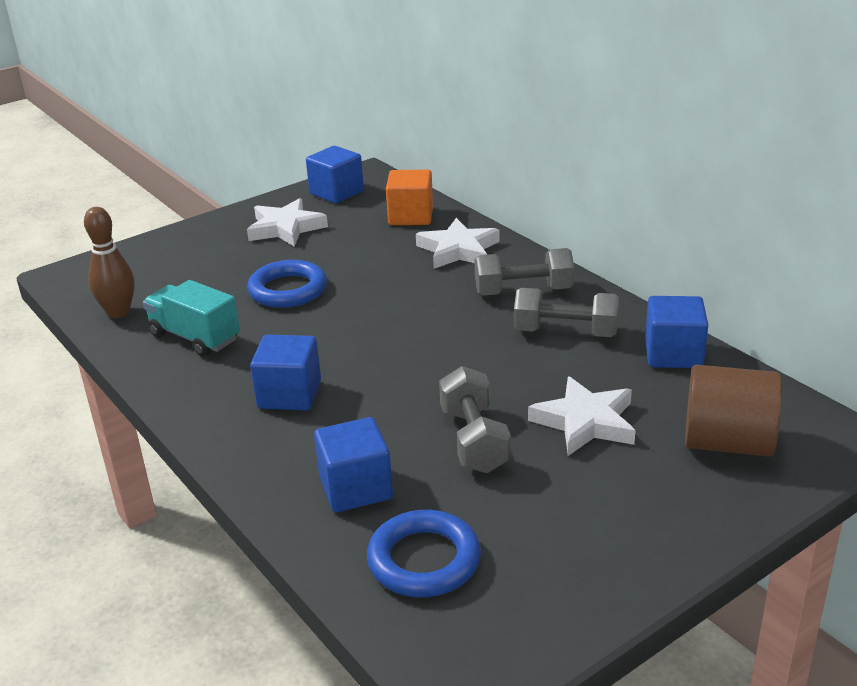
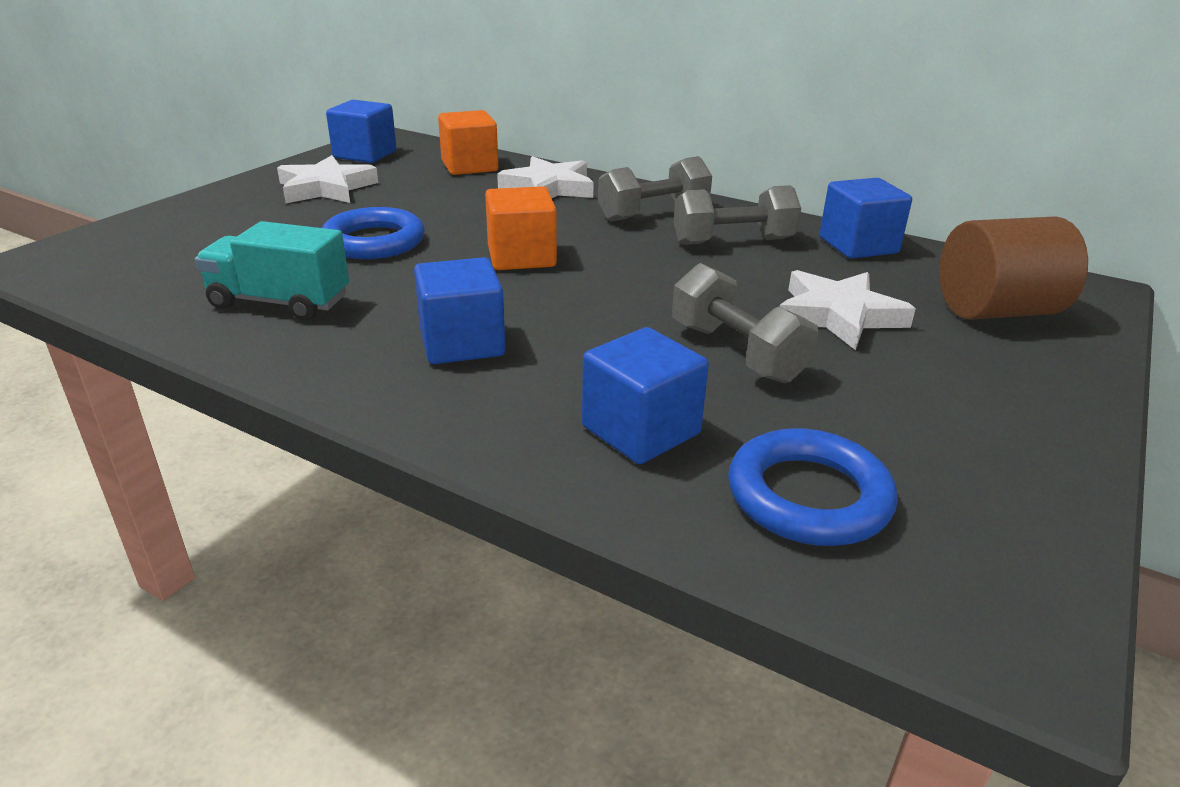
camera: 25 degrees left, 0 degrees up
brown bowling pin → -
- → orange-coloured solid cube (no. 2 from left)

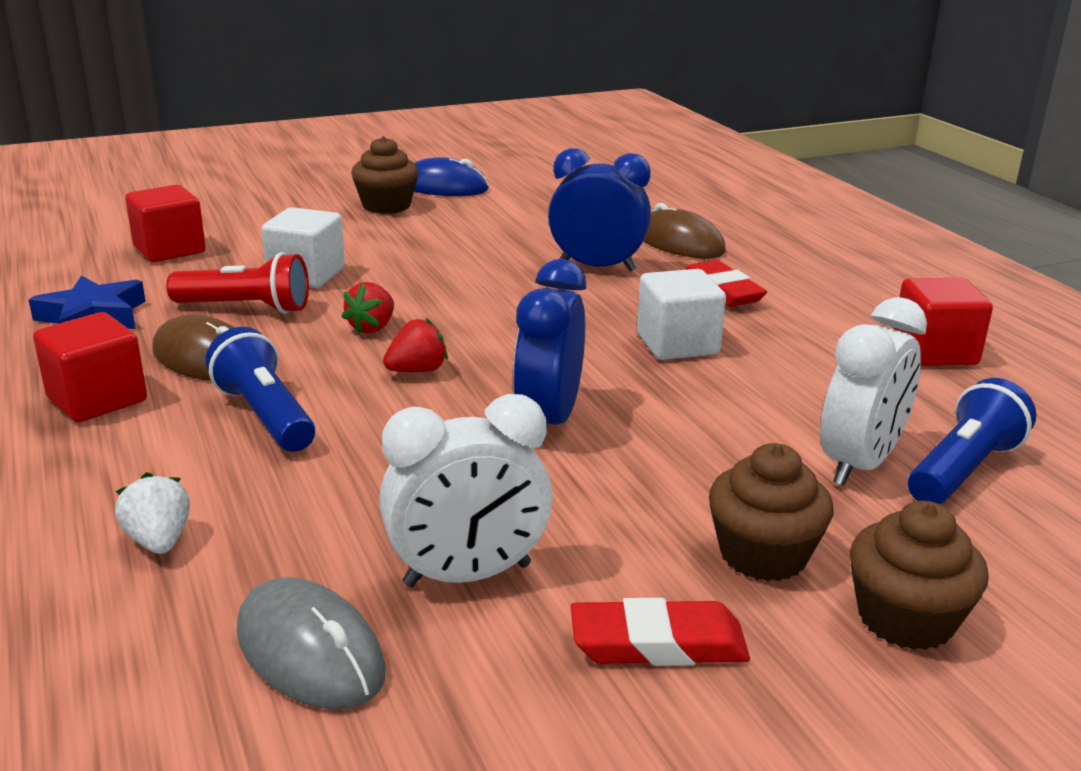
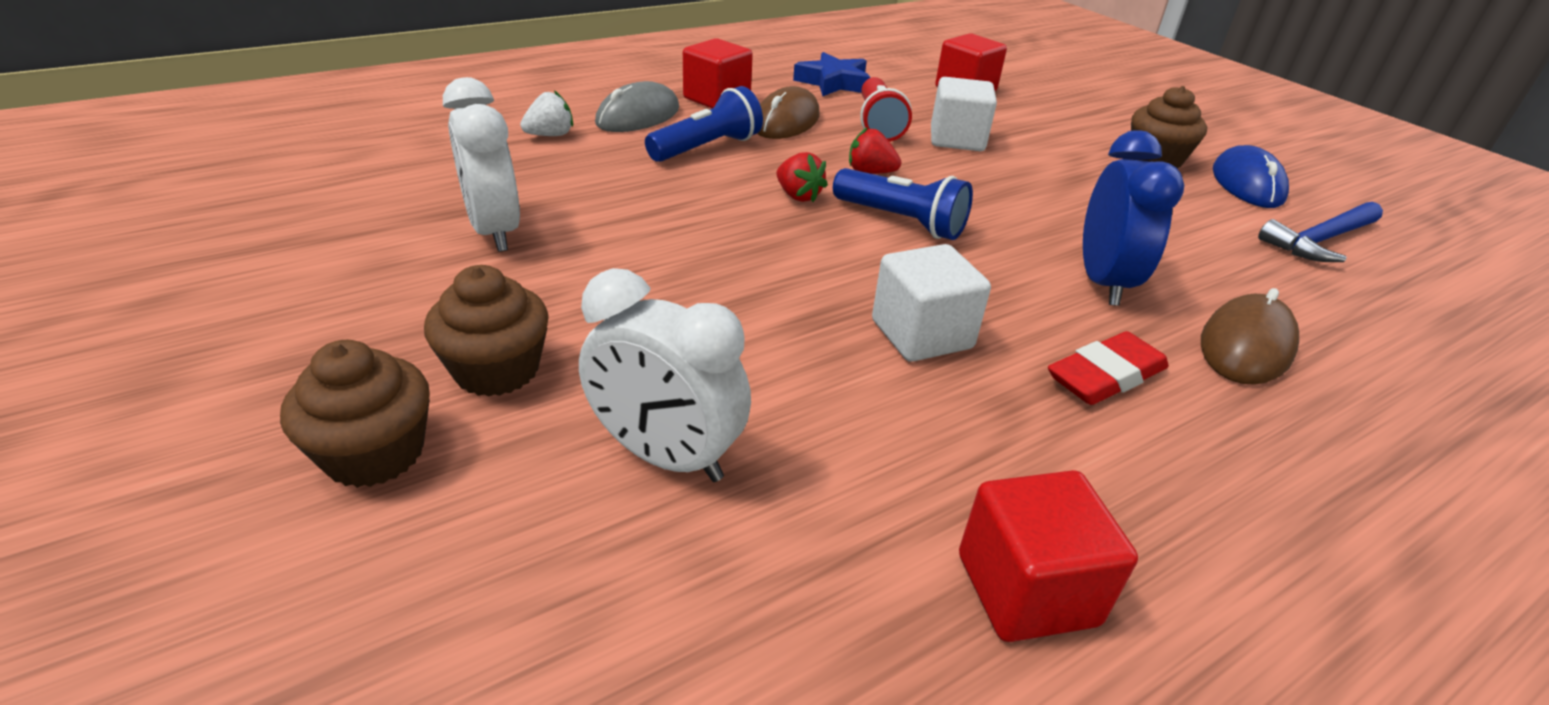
camera: 80 degrees right, 10 degrees up
royal blue alarm clock (no. 1 from left) → -
red pencil eraser (no. 1 from left) → -
- → royal blue claw hammer
grey computer mouse, relocated
royal blue pocket torch (no. 2 from left), relocated

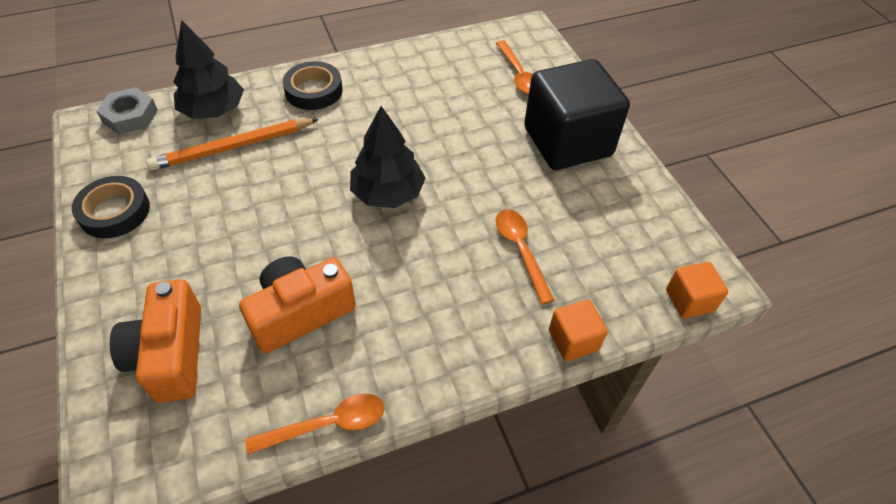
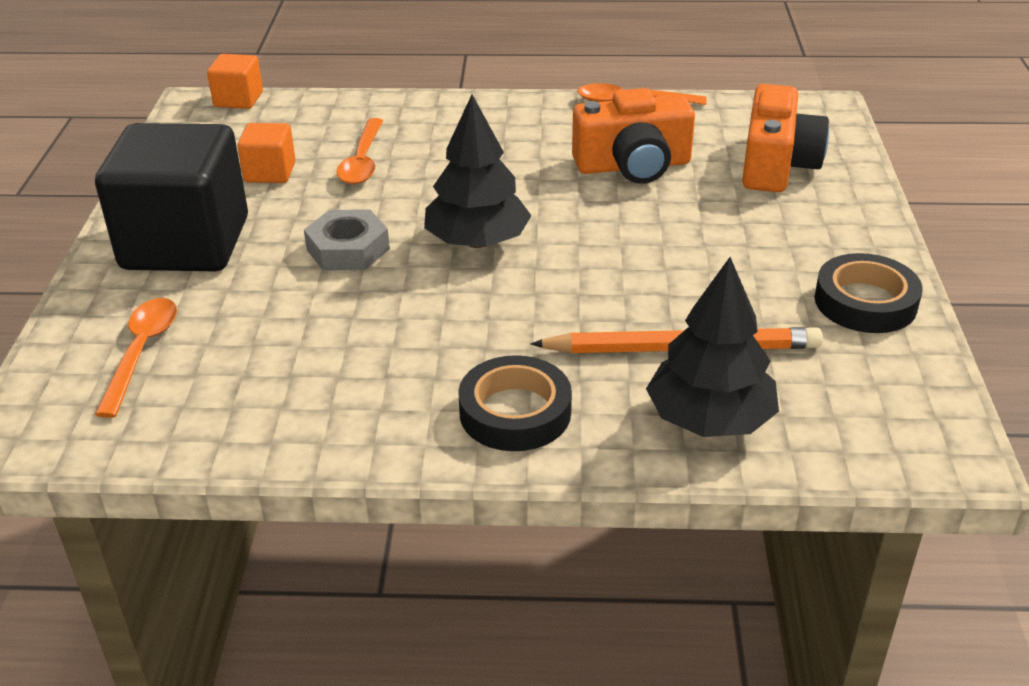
camera: 155 degrees left, 15 degrees down
grey hexagon nut, relocated
orange-coloured solid cube (no. 1 from left in the first image) → orange-coloured solid cube (no. 2 from left), relocated

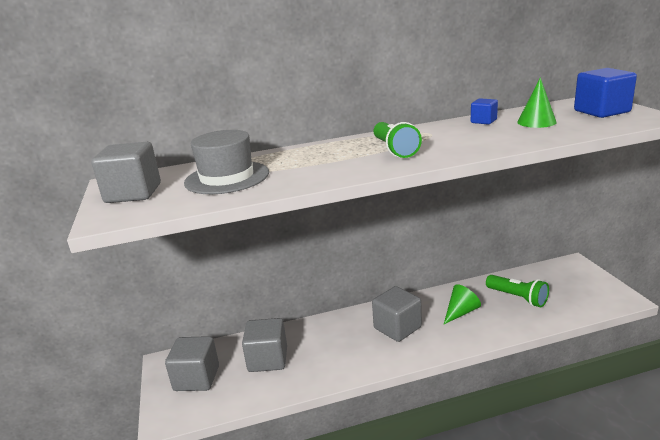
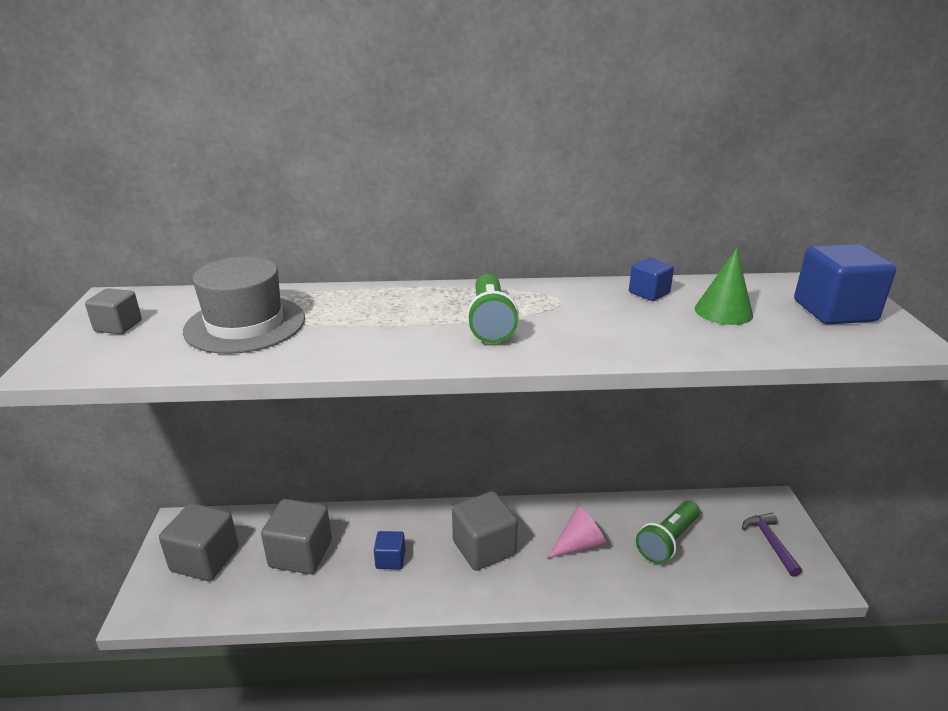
camera: 10 degrees right, 5 degrees up
- → royal blue solid cube (no. 1 from left)
- → violet claw hammer
green solid cone (no. 1 from left) → rosy solid cone
green pocket torch (no. 2 from left), 75 degrees clockwise
grey solid cube (no. 1 from left), x0.54

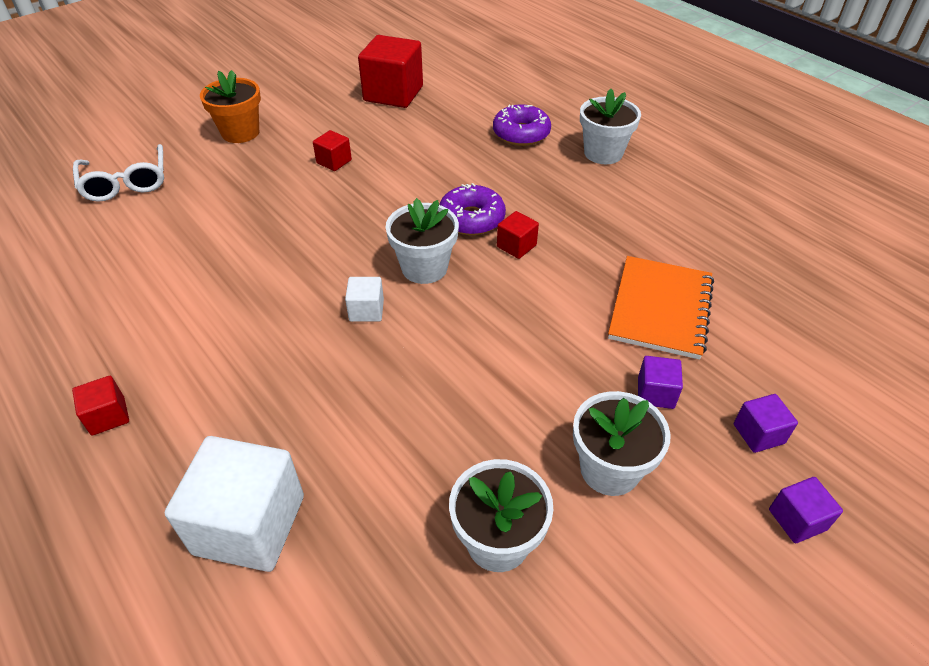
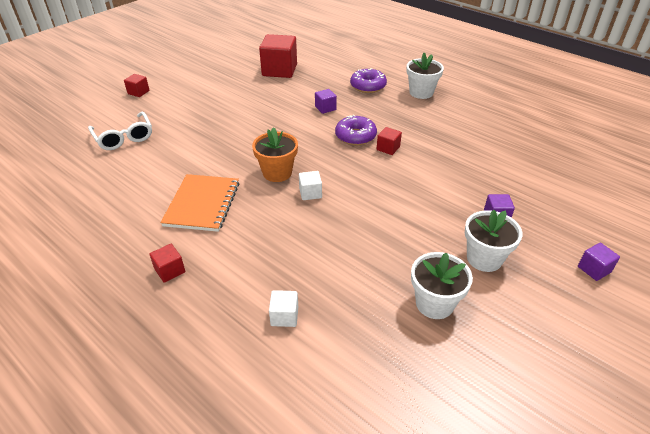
camera: 10 degrees left, 5 degrees down
pure white flower pot (no. 1 from left) → -
orange-coloured flower pot, relocated
red solid cube (no. 2 from left in the first image) → red solid cube (no. 1 from left), relocated
orange-coloured notepad, relocated
violet solid cube (no. 2 from left in the first image) → violet solid cube (no. 1 from left), relocated
pure white solid cube (no. 1 from left), x0.48

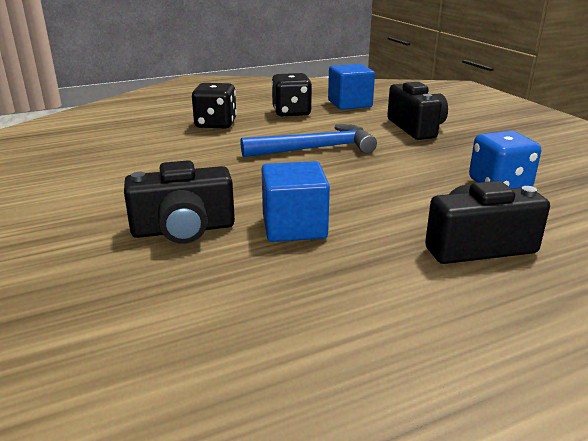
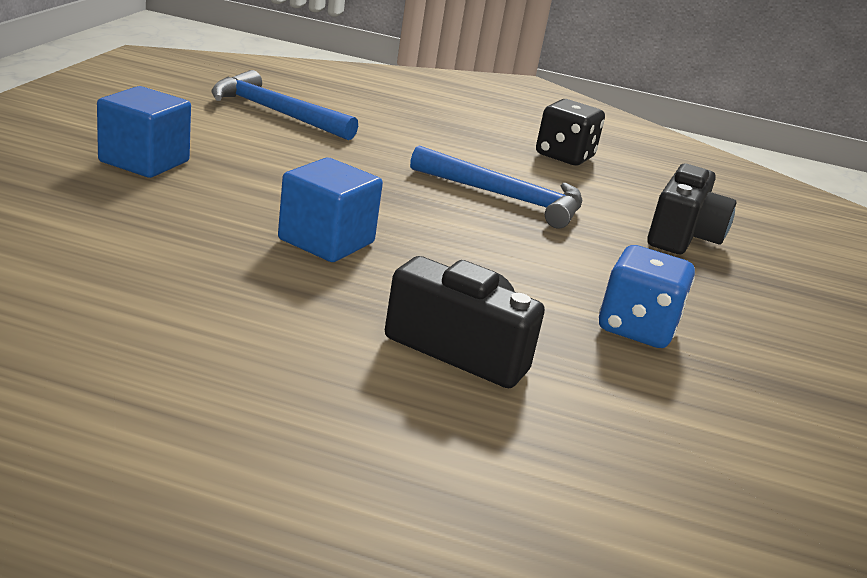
camera: 35 degrees right, 0 degrees up
black photo camera (no. 1 from left) → -
black game die (no. 1 from left) → -
- → royal blue claw hammer (no. 1 from left)
royal blue solid cube (no. 2 from left in the first image) → royal blue solid cube (no. 1 from left), relocated

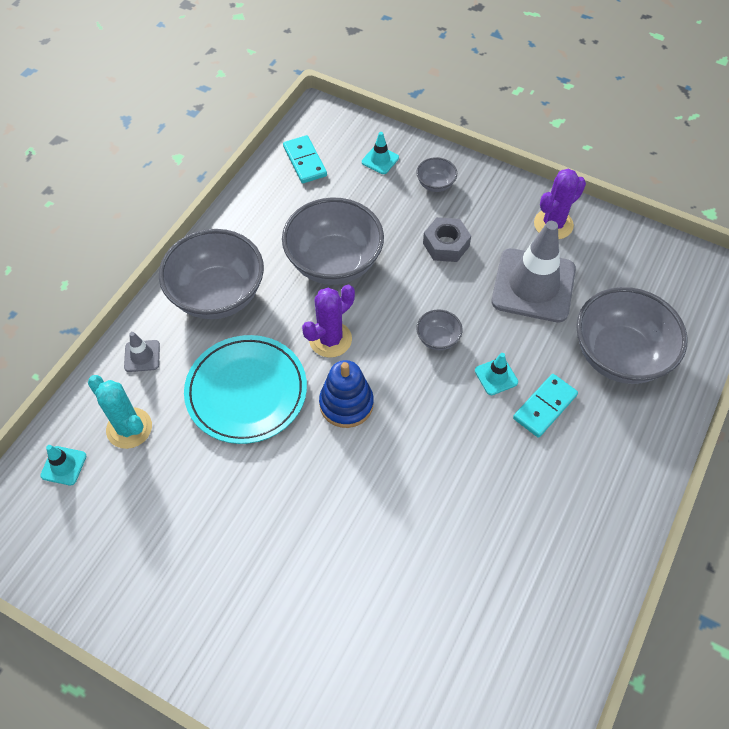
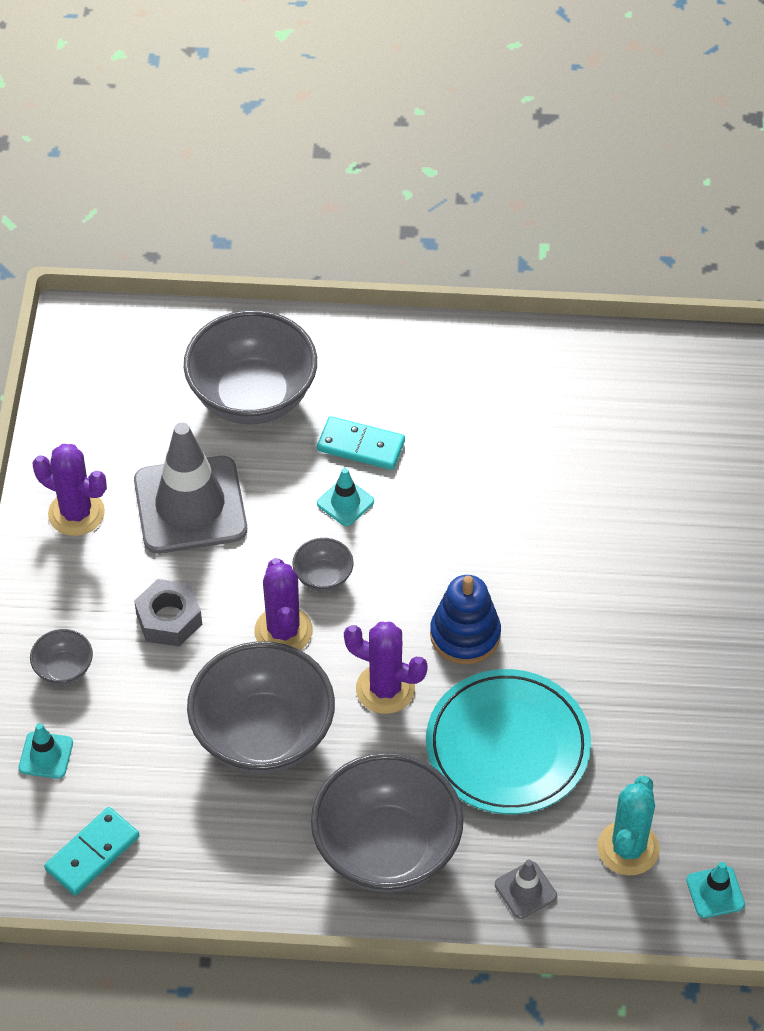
camera: 115 degrees left, 5 degrees down
- → violet saguaro cactus (no. 2 from left)

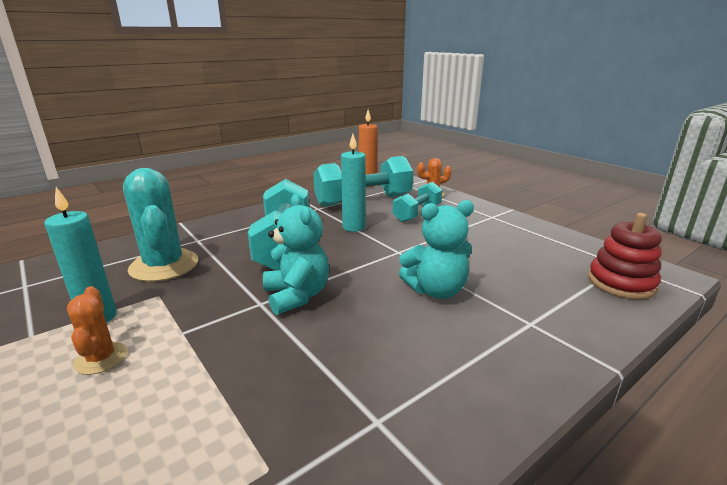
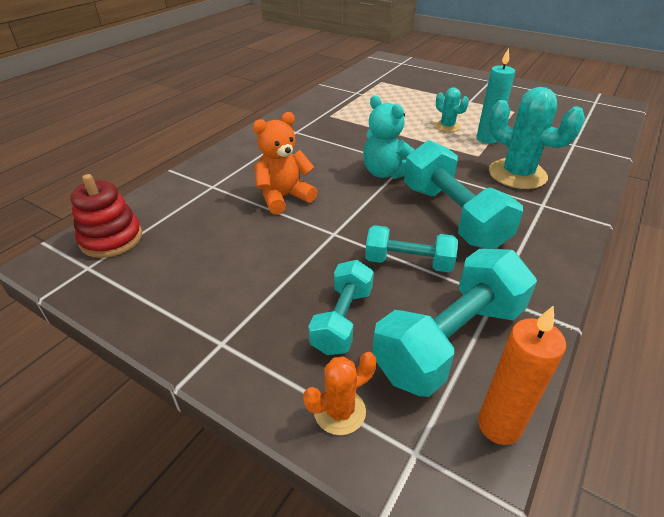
camera: 160 degrees right, 15 degrees up
aqua candle (no. 2 from left) → aqua dumbbell (no. 2 from left)
orange-coloured saguaro cactus (no. 1 from left) → aqua saguaro cactus (no. 1 from left)
aqua teddy (no. 2 from left) → orange-coloured teddy

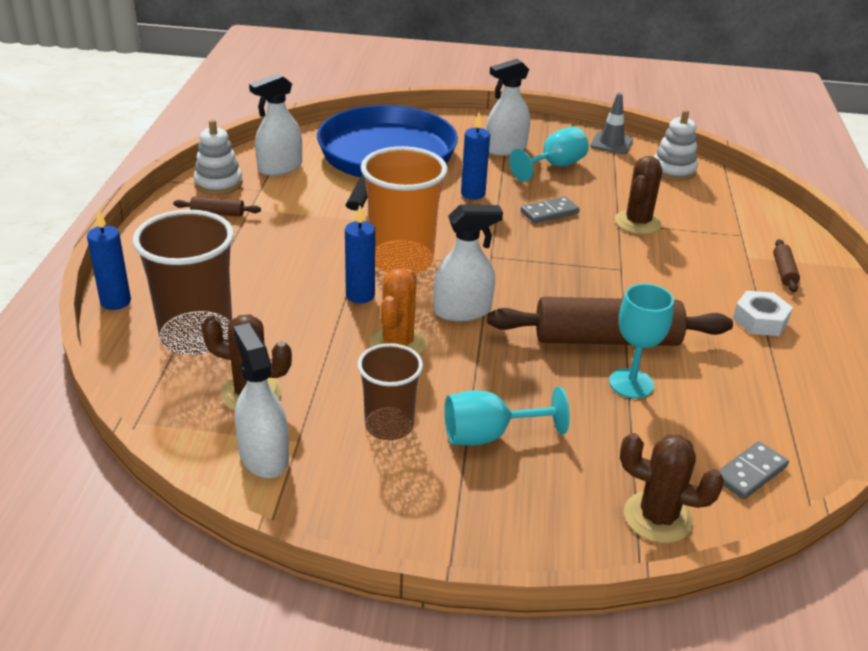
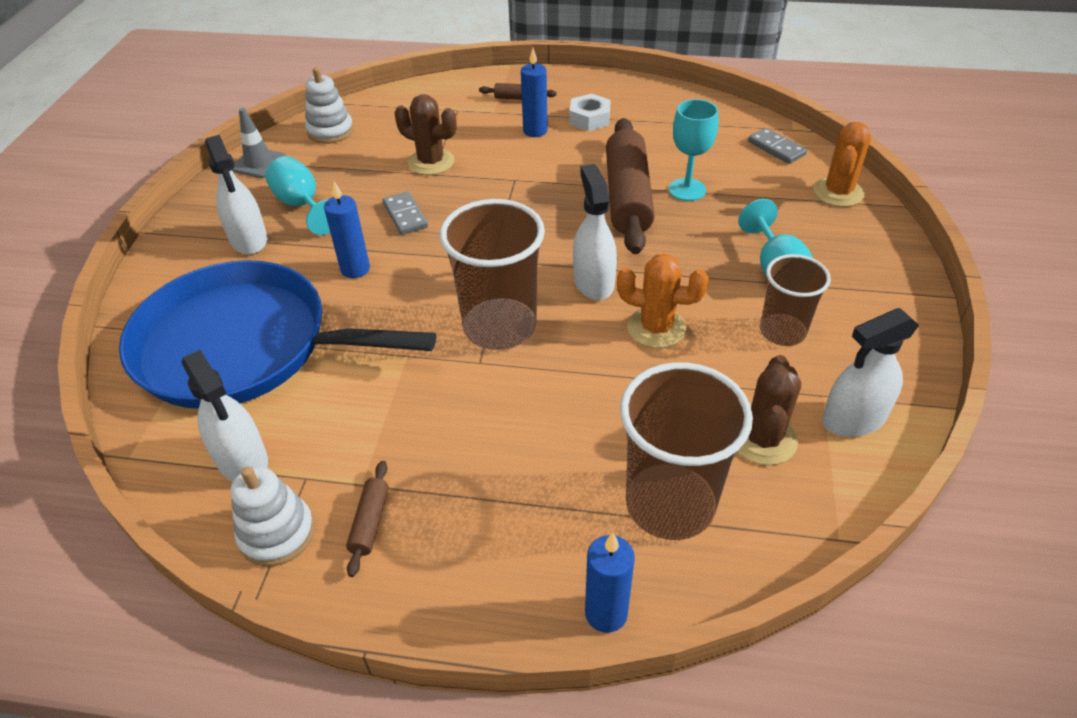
camera: 85 degrees left, 10 degrees up
royal blue candle (no. 2 from left), relocated
orange-coloured cup → brown cup (no. 1 from left)
brown saguaro cactus (no. 3 from left) → orange-coloured saguaro cactus (no. 2 from left)

